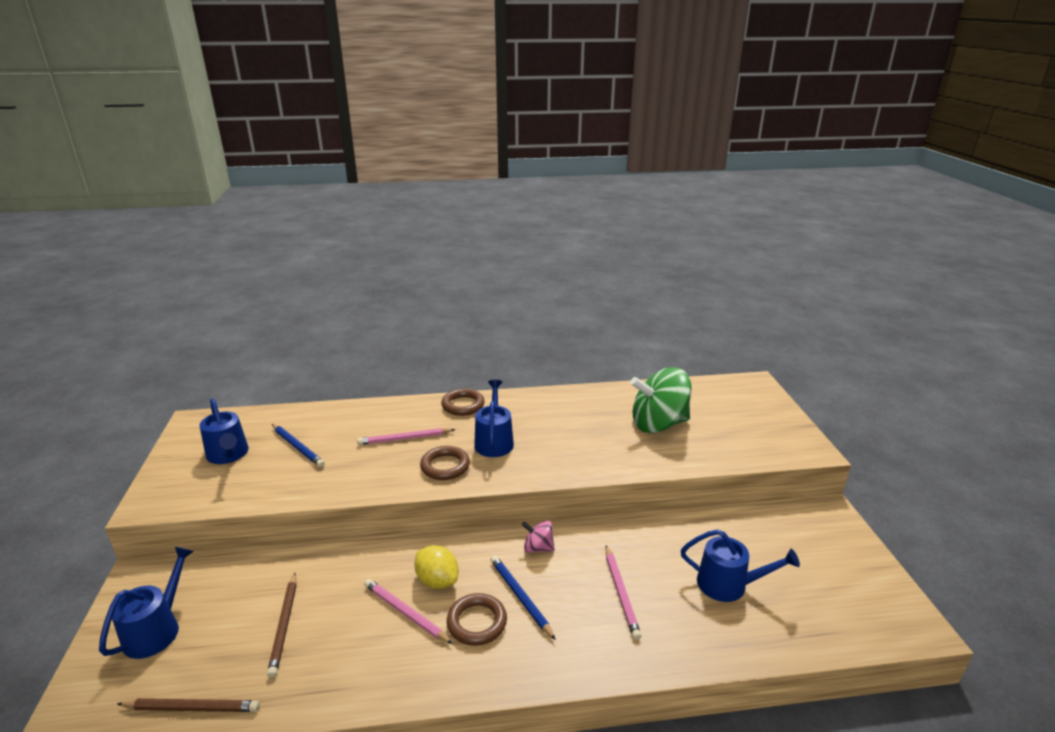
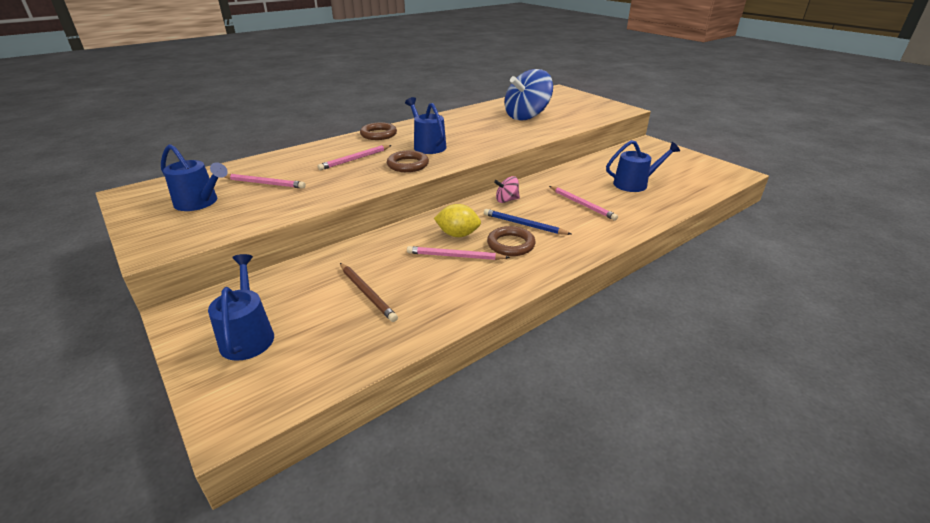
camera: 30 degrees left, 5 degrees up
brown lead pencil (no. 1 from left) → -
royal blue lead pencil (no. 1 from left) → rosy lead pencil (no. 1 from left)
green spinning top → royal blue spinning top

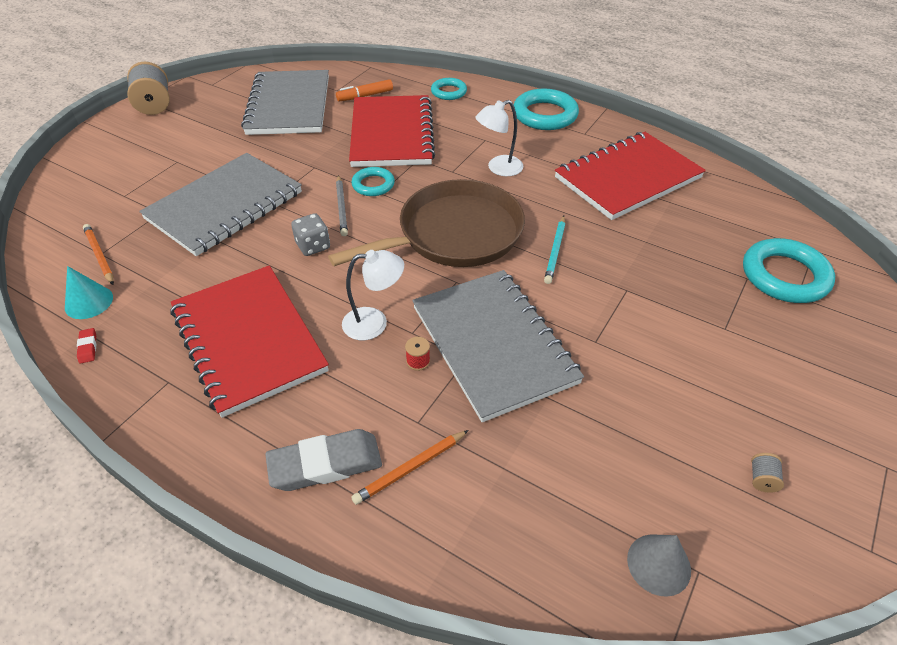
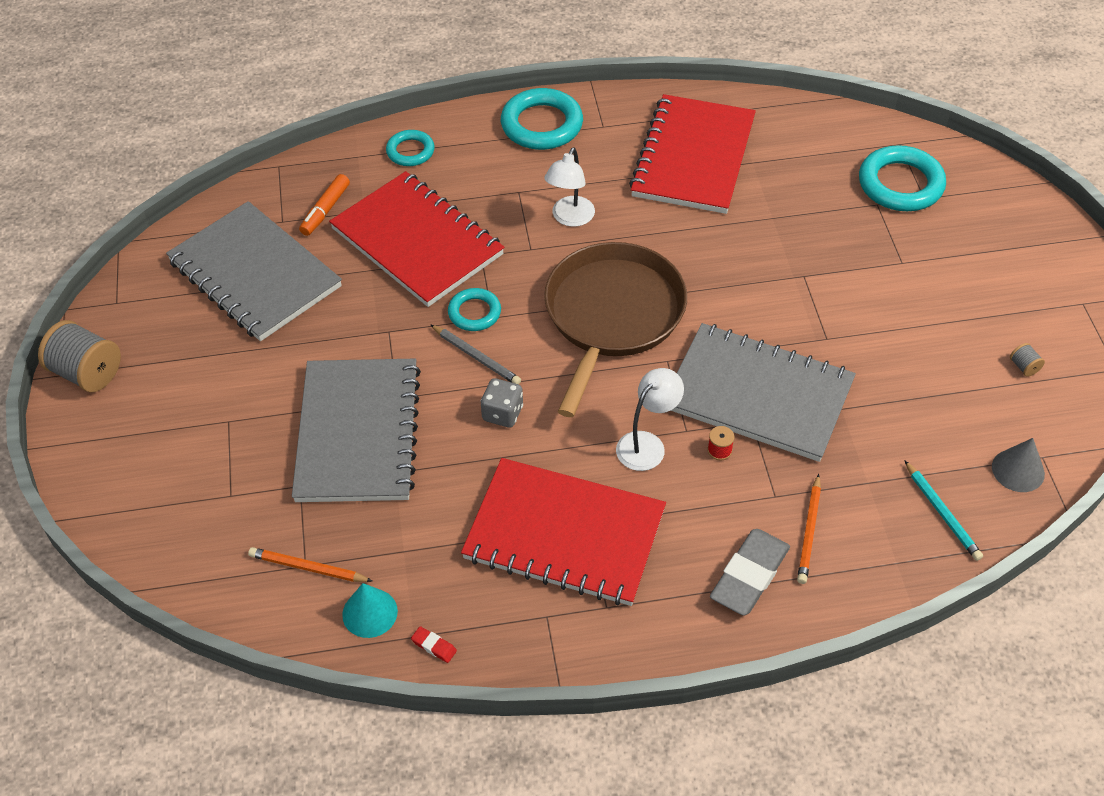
camera: 40 degrees left, 5 degrees up
aqua lead pencil, relocated

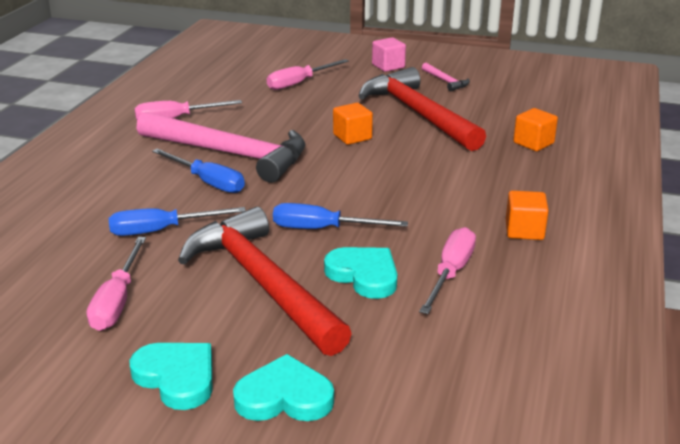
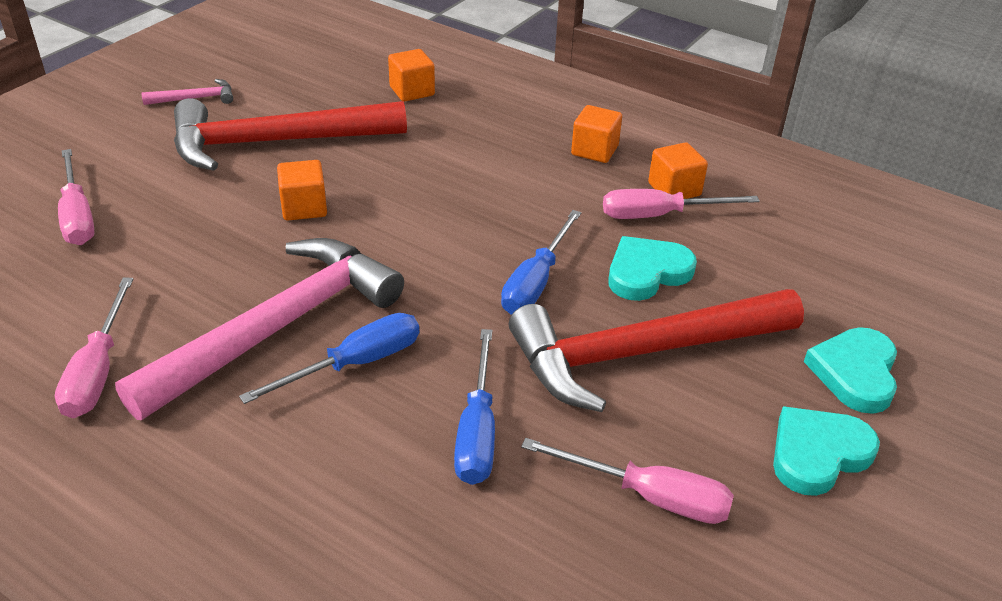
camera: 75 degrees left, 10 degrees up
rosy solid cube → -
- → orange-coloured solid cube (no. 4 from left)
rosy flat screwdriver (no. 4 from left), 45 degrees counterclockwise

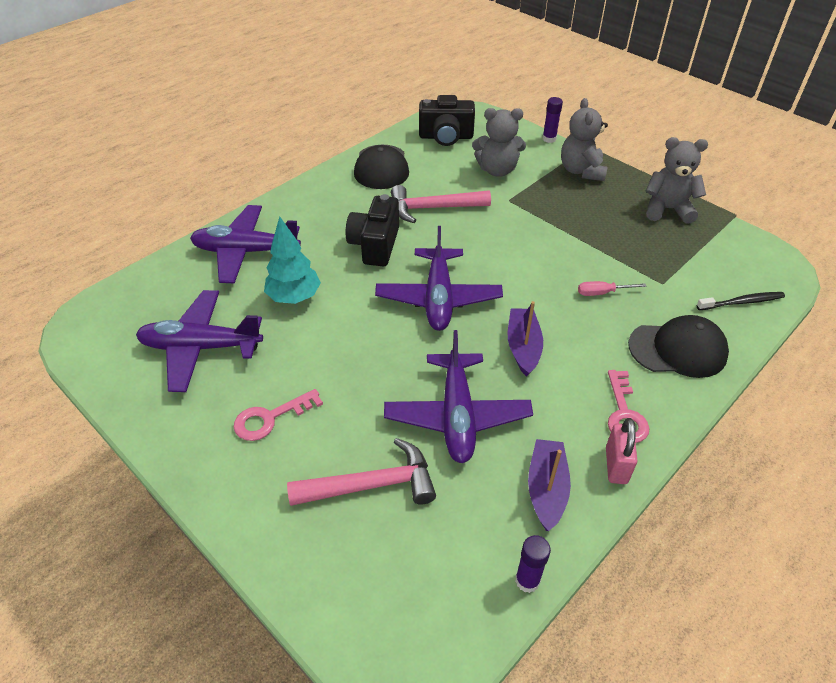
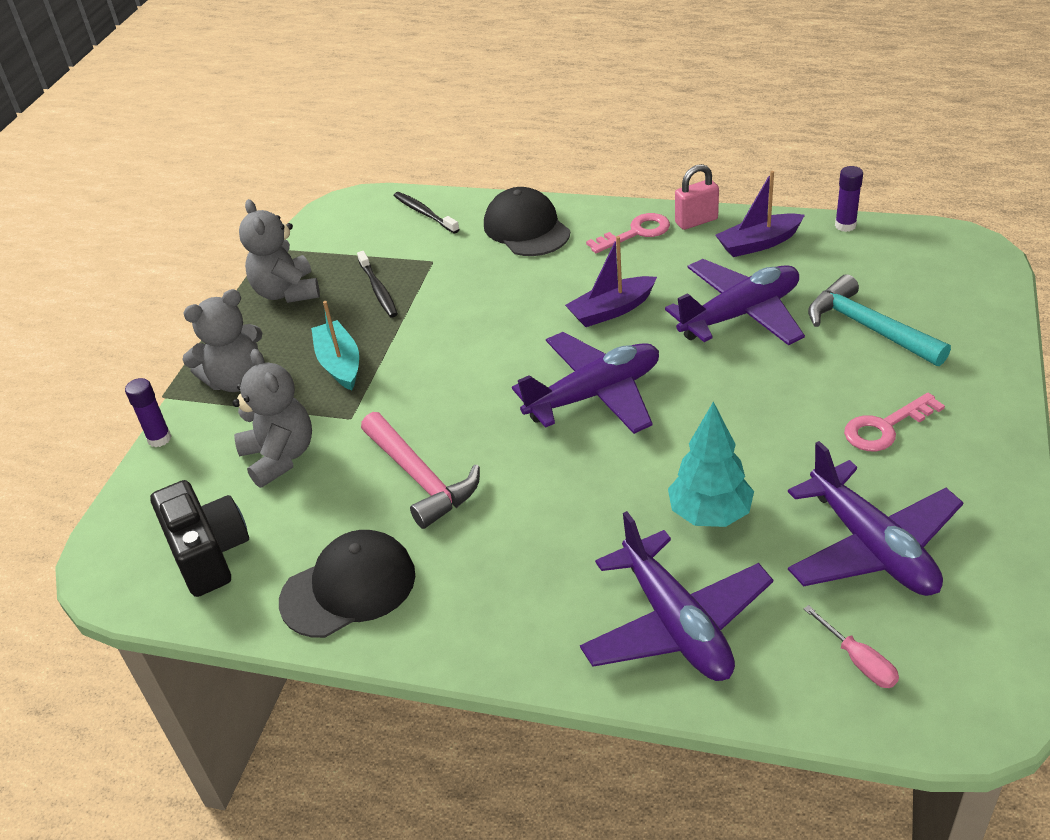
camera: 115 degrees left, 5 degrees down
black photo camera (no. 1 from left) → -
- → aqua boat
- → black tooth brush (no. 1 from left)
rosy flat screwdriver, relocated
rosy claw hammer (no. 1 from left) → aqua claw hammer
rosy latchkey (no. 1 from left in the first image) → rosy latchkey (no. 2 from left), 120 degrees clockwise

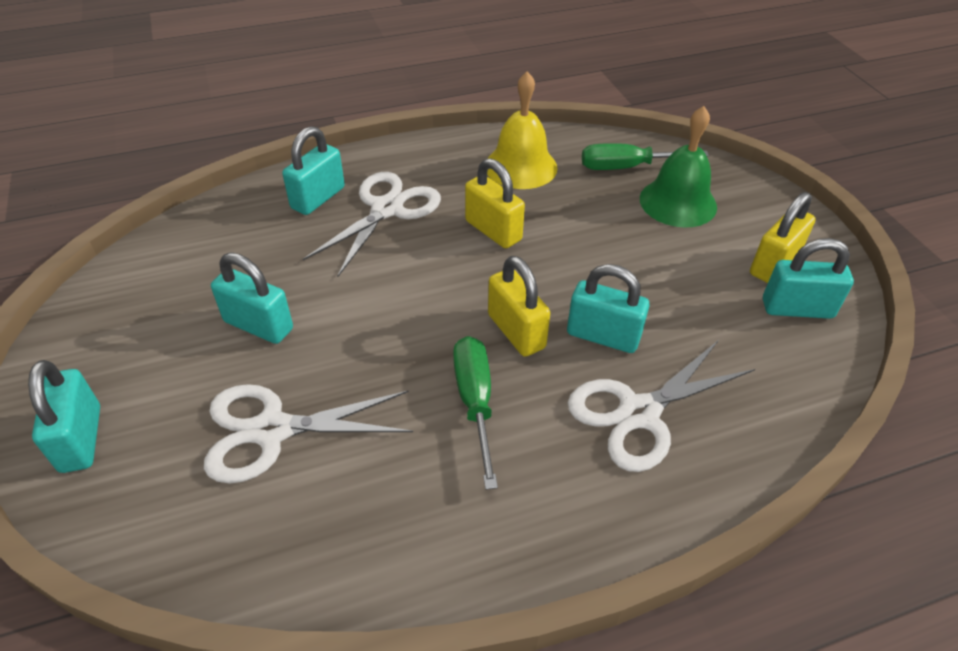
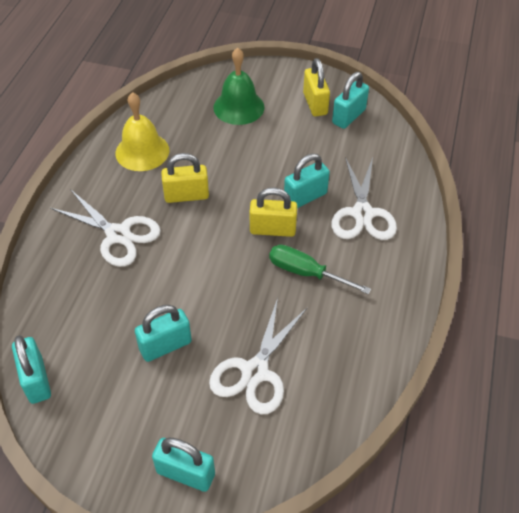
camera: 55 degrees left, 5 degrees up
green flat screwdriver (no. 2 from left) → -
aqua padlock (no. 3 from left in the first image) → aqua padlock (no. 1 from left), relocated
pure white pair of scissors (no. 2 from left in the first image) → pure white pair of scissors (no. 1 from left), 150 degrees clockwise

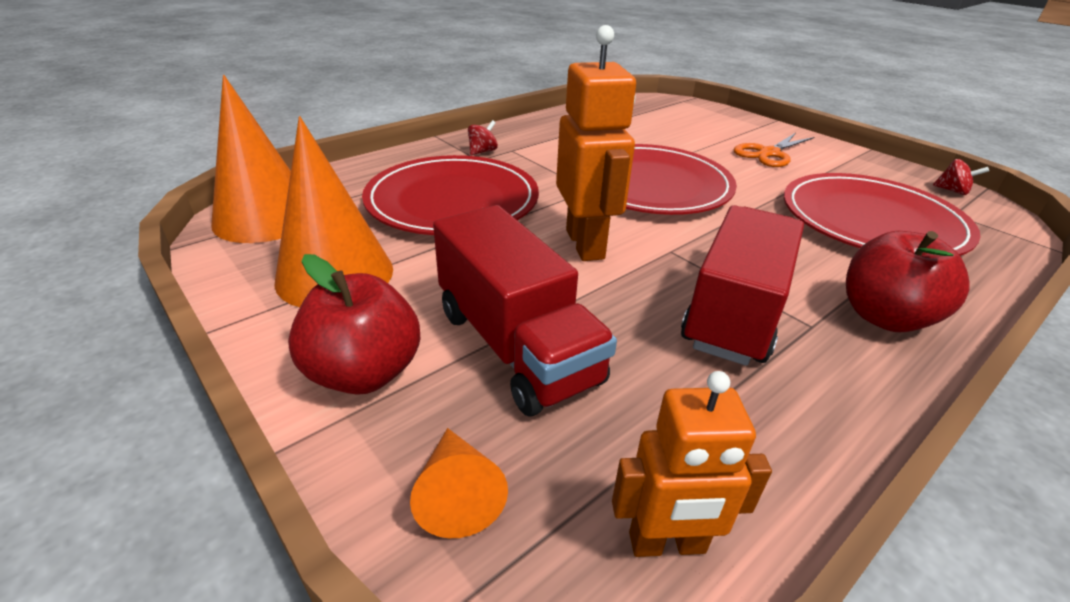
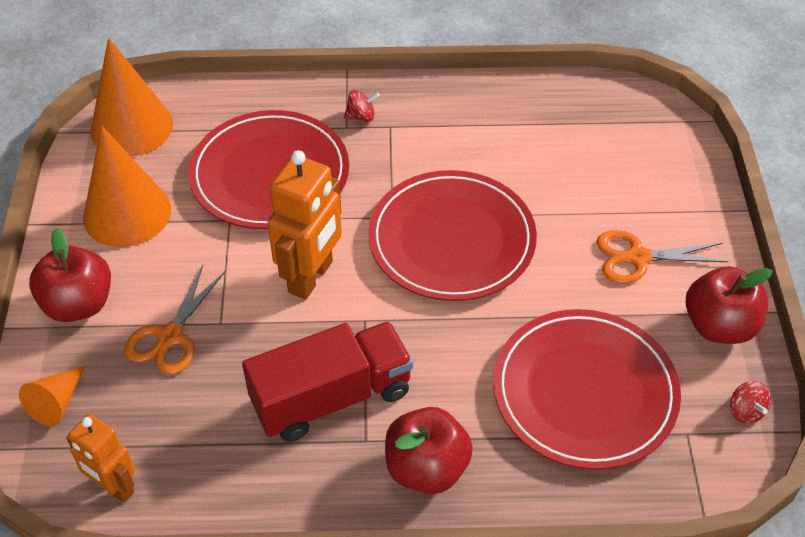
camera: 40 degrees right, 15 degrees up
- → red toy apple (no. 3 from left)
red toy truck (no. 1 from left) → orange-coloured pair of scissors (no. 1 from left)

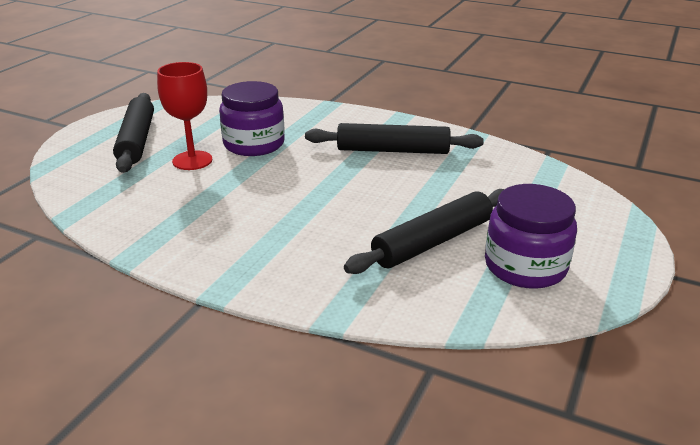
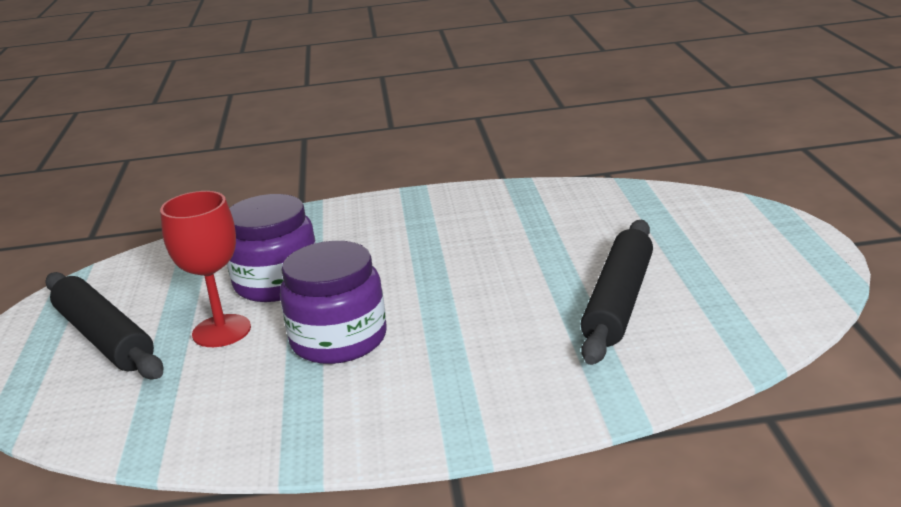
camera: 30 degrees left, 5 degrees down
black pastry roller (no. 2 from left) → -
violet preserve jar (no. 2 from left), relocated

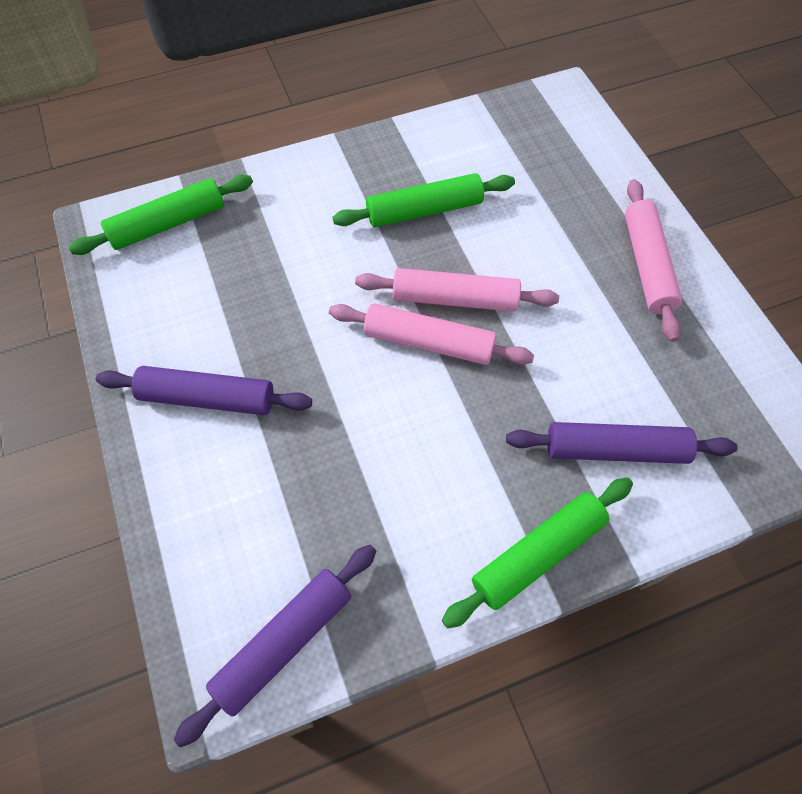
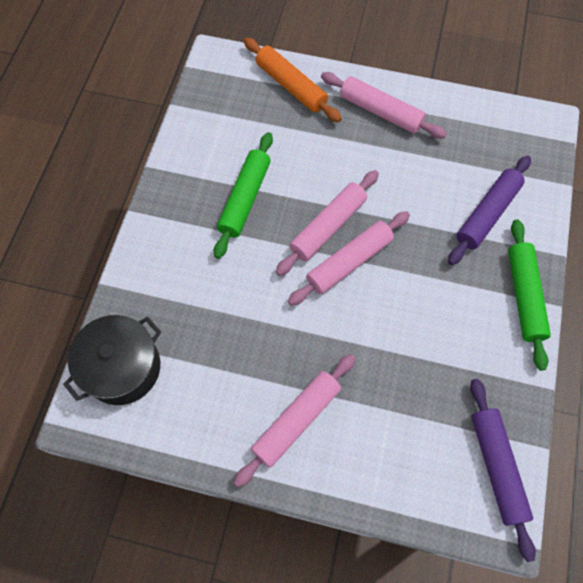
camera: 55 degrees left, 5 degrees up
- → orange-coloured pastry roller
green pastry roller (no. 1 from left) → black pot
violet pastry roller (no. 1 from left) → rosy pastry roller (no. 1 from left)

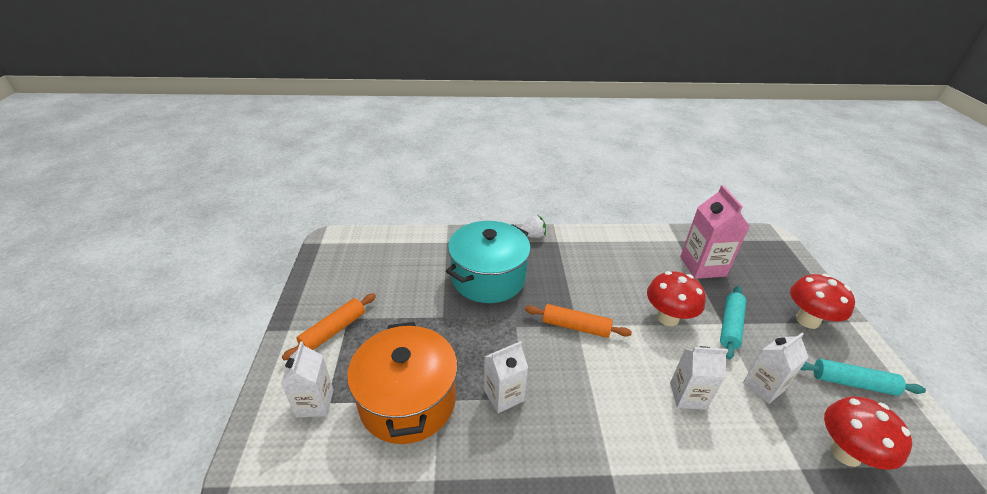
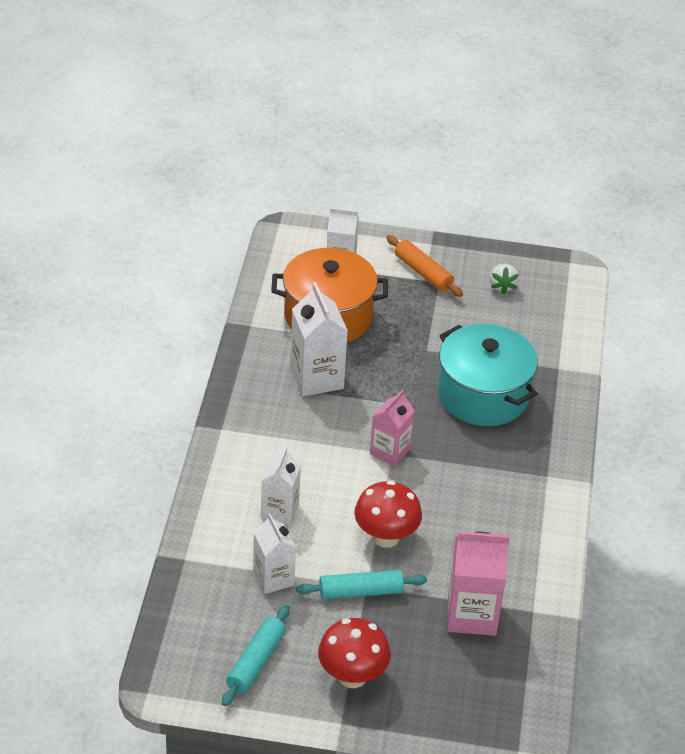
camera: 100 degrees right, 5 degrees up
red mushroom (no. 3 from left) → -
pure white berry, relocated
orange-coloured pastry roller (no. 2 from left) → rosy carton (no. 1 from left)
aqua pastry roller (no. 1 from left in the first image) → aqua pastry roller (no. 2 from left), 45 degrees counterclockwise
pure white carton (no. 2 from left in the first image) → pure white carton (no. 3 from left), x1.50

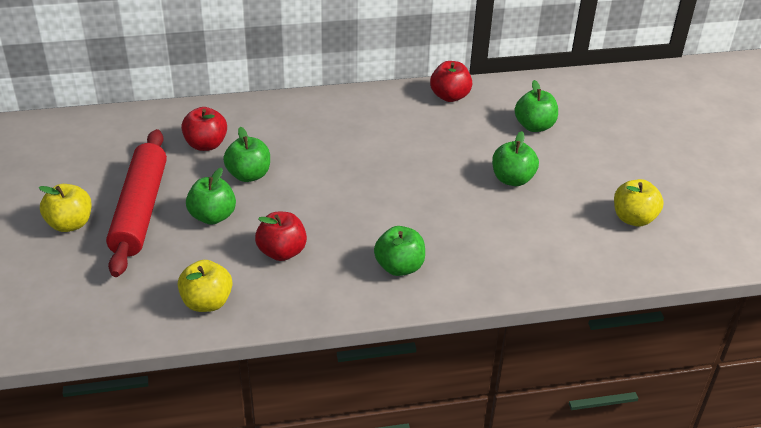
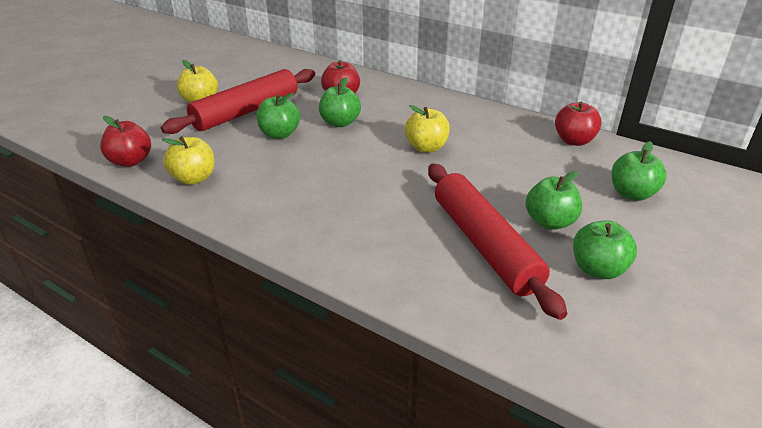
camera: 45 degrees right, 5 degrees down
- → red pastry roller (no. 2 from left)
red toy apple (no. 2 from left in the first image) → red toy apple (no. 1 from left), relocated
green toy apple (no. 3 from left in the first image) → green toy apple (no. 4 from left), relocated
yellow toy apple (no. 3 from left), relocated

